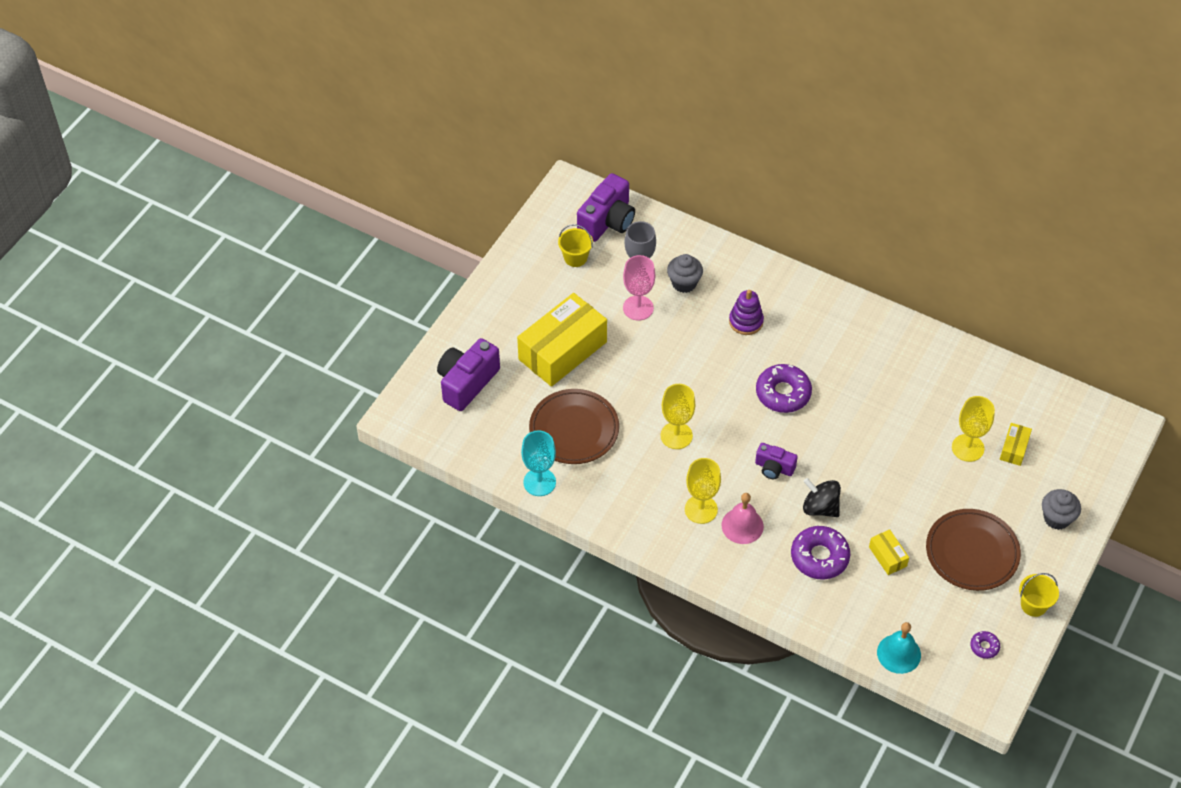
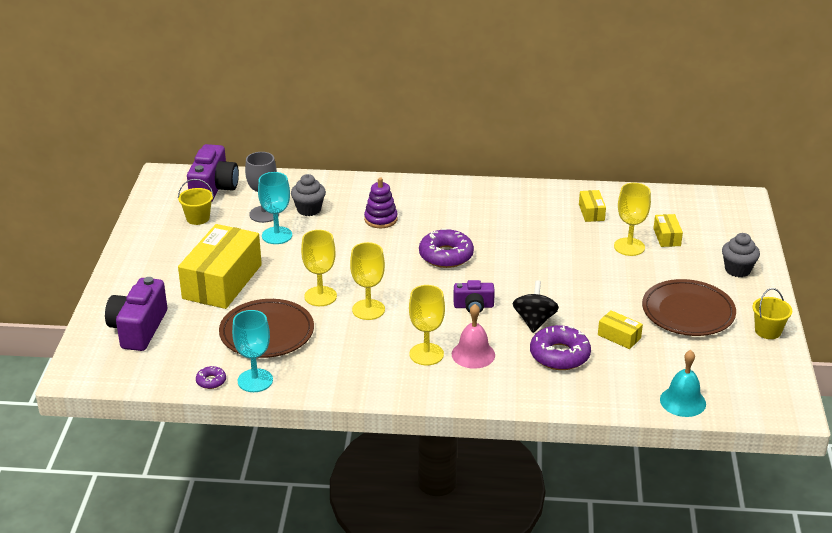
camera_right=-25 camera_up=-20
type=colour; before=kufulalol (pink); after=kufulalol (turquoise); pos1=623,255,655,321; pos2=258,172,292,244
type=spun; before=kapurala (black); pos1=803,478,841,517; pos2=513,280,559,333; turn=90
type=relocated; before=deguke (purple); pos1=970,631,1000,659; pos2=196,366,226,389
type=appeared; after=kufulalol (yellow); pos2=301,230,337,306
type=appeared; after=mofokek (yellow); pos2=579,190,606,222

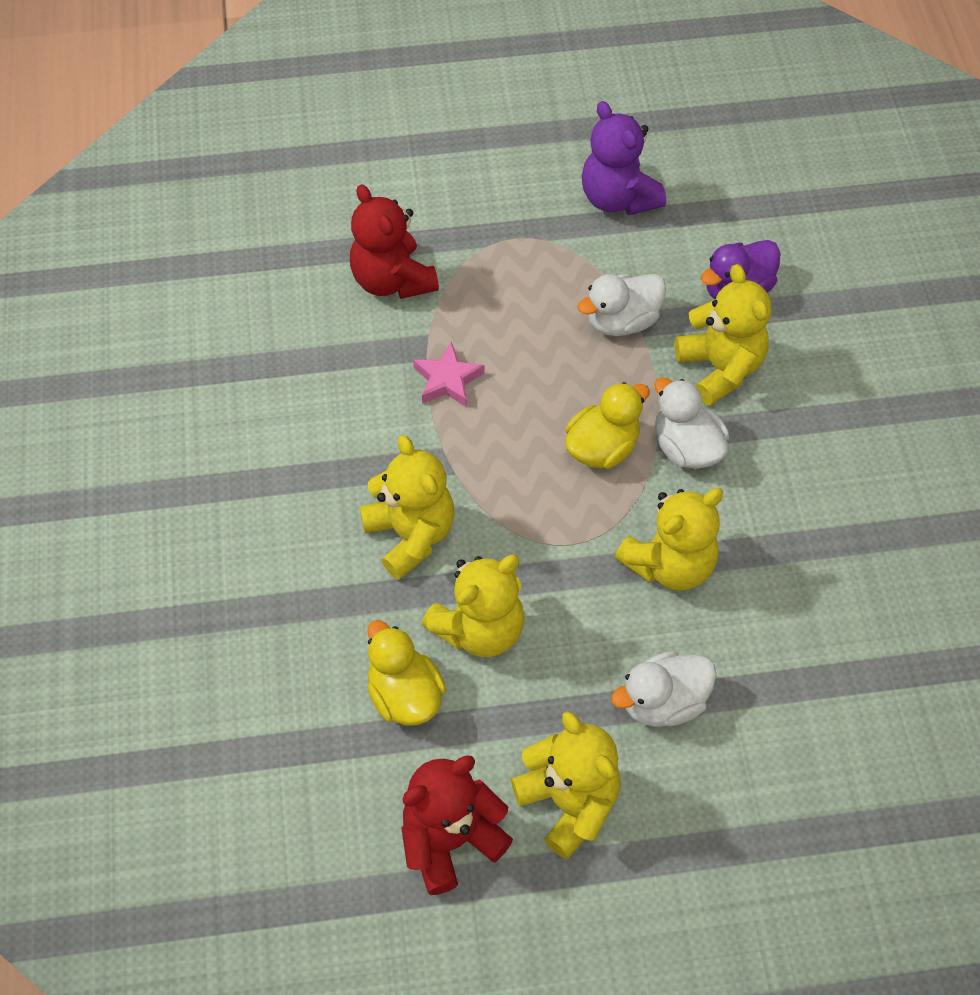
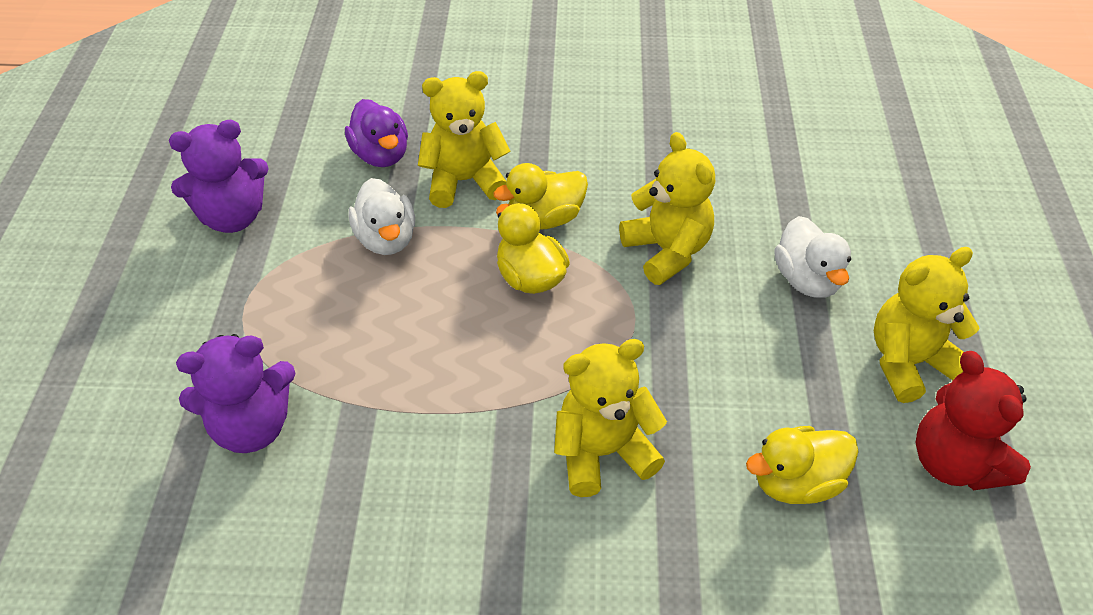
camera_right=-80 camera_up=-10
type=colour; before=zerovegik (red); after=zerovegik (purple); pos1=350,184,439,299; pos2=176,334,296,453
type=missing; before=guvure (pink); pos1=413,341,485,407
type=missing; before=zerovegik (yellow); pos1=421,555,525,657
type=colour; before=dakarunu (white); after=dakarunu (yellow); pos1=654,377,729,469; pos2=493,163,588,230

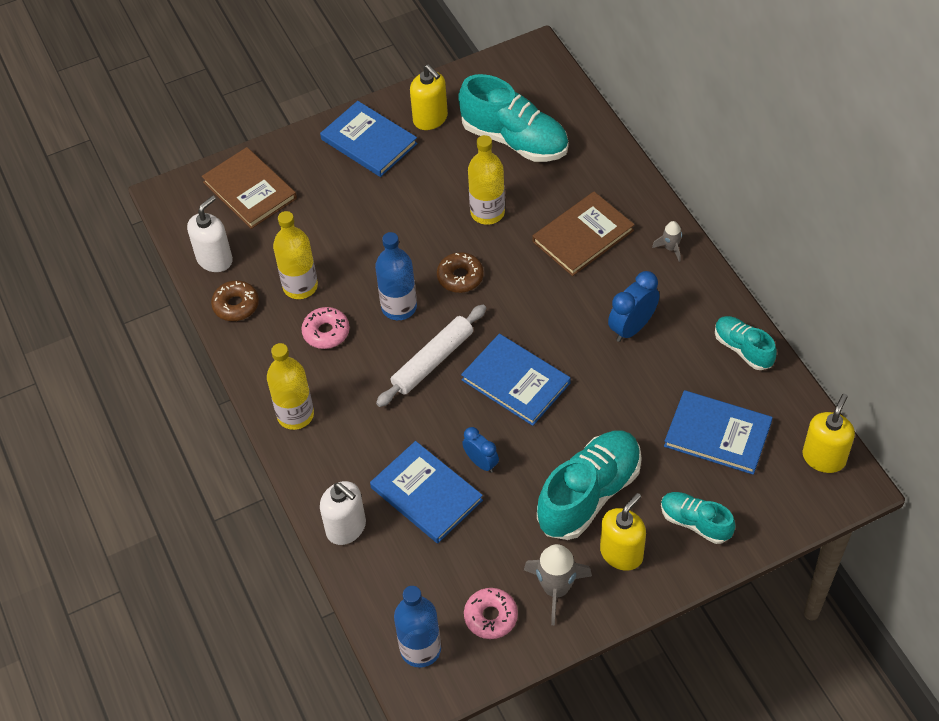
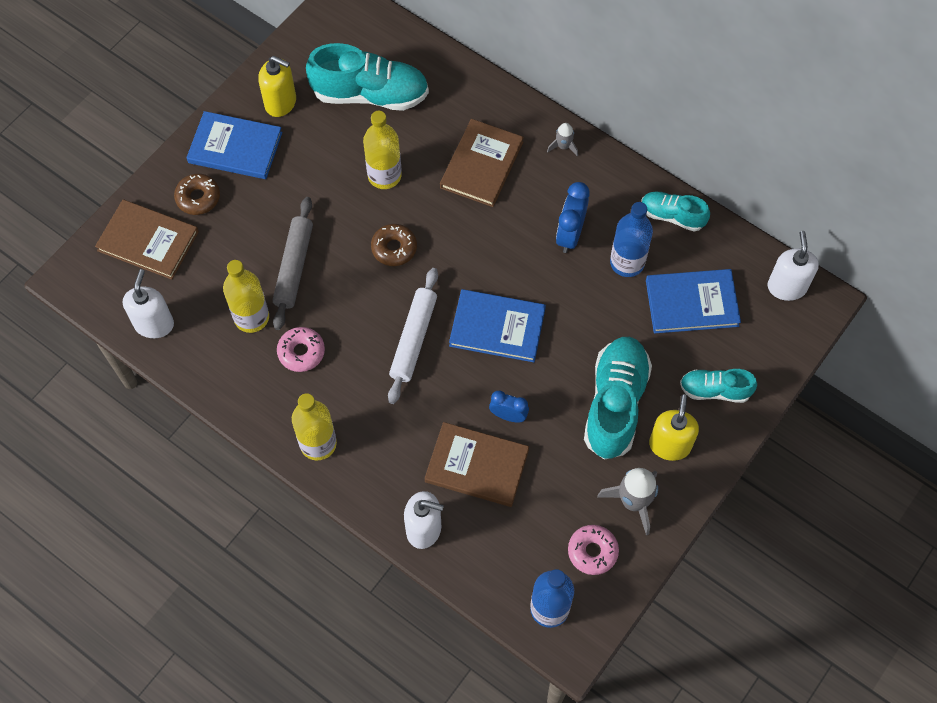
camera_right=-30 camera_up=10
type=relocated; before=deguke (brown); pos1=211,280,259,321; pos2=174,174,220,215
type=colour; before=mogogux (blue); after=mogogux (brown); pos1=370,441,483,543; pos2=425,422,529,507
type=relocated; before=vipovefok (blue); pos1=375,232,417,320; pos2=610,202,653,277
type=colour; before=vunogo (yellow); after=vunogo (white); pos1=803,394,855,473; pos2=768,231,819,301
type=appeared; after=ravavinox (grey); pos2=273,197,313,330

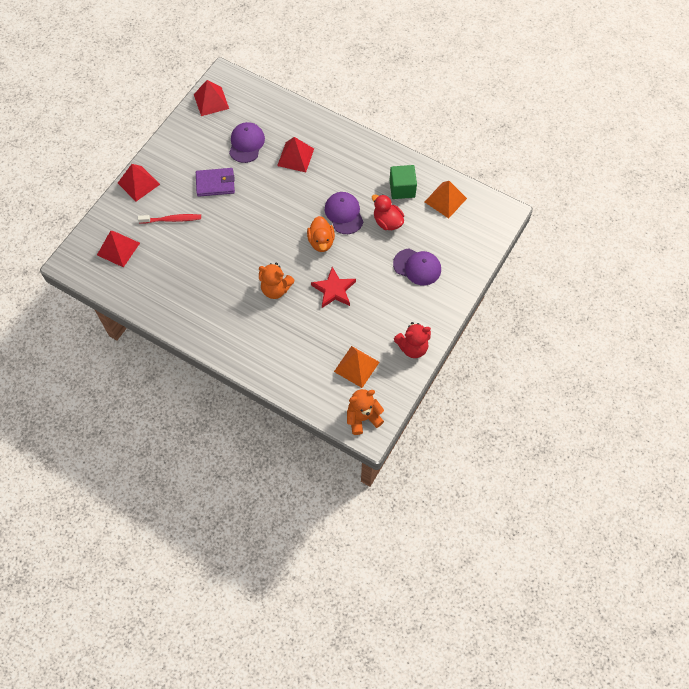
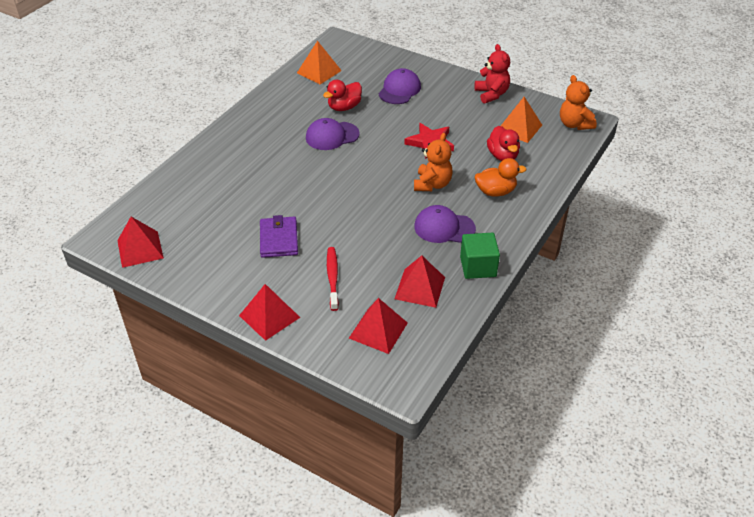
camera_right=-90 camera_up=-20
type=relocated; before=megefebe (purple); pos1=229,122,265,163; pos2=414,205,476,243
type=relocated; before=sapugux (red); pos1=277,137,314,172; pos2=395,255,445,308
type=relocated; before=dakarunu (orange); pos1=307,216,335,252; pos2=475,158,527,196
type=relocated; before=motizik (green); pos1=390,165,417,199; pos2=460,233,500,279
type=appeared; after=dakarunu (red); pos2=487,126,520,161

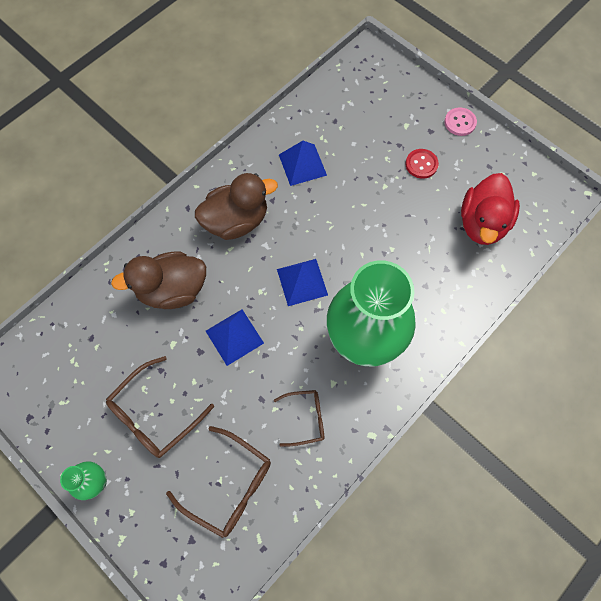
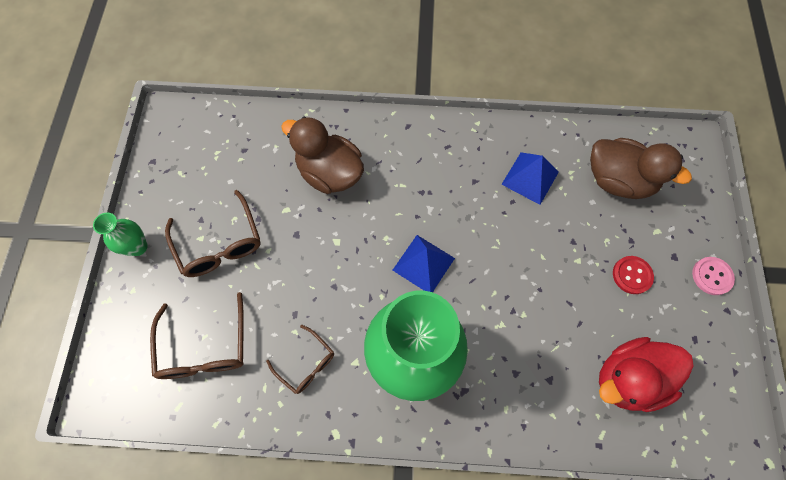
camera_right=50 camera_up=0
type=spun; before=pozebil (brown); pos1=106,356,214,458; pos2=165,190,261,277; turn=-120
type=relocated; before=dakarunu (brown); pos1=195,173,278,240; pos2=590,138,692,199
type=missing; before=sapugux (blue); pos1=206,309,264,366

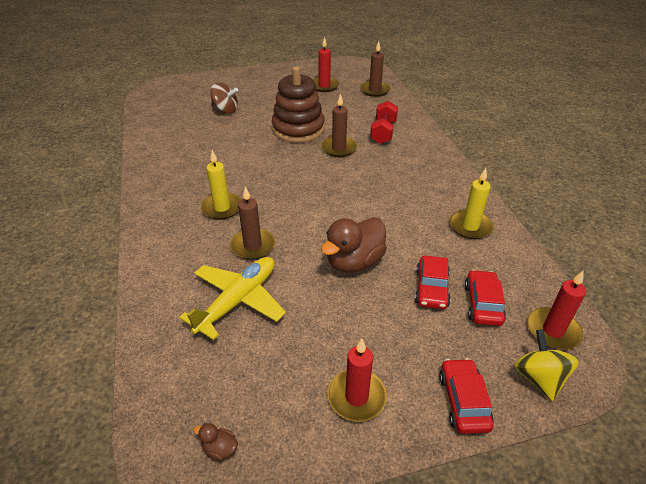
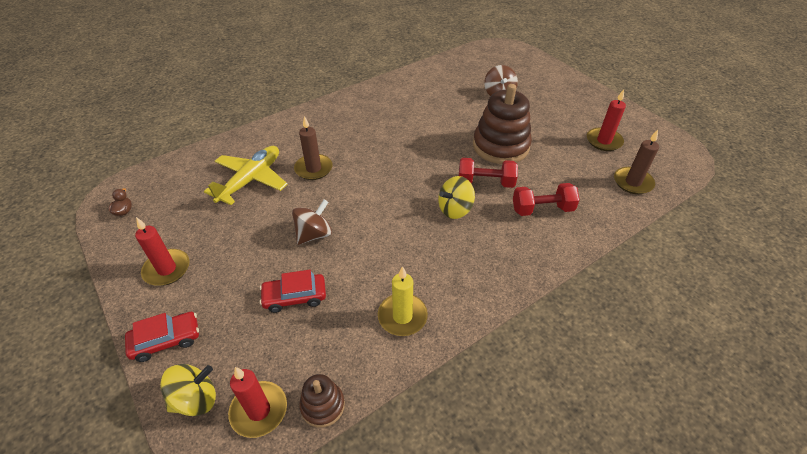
camera_right=70 camera_up=5
type=spun; before=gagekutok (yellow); pos1=179,257,286,340; pos2=204,146,288,205; turn=-75
type=missing; before=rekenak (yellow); pos1=201,150,241,220
type=exchanged; before=rekenak (brown); after=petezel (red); pos1=321,94,357,157; pos2=459,158,518,188
type=exchanged; before=dakarunu (brown); after=kapurala (brown); pos1=321,217,387,273; pos2=292,200,332,245
type=missing; before=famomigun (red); pos1=465,270,506,326
type=appeared; after=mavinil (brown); pos2=299,374,345,428
type=appeared; after=kapurala (yellow); pos2=438,176,475,219

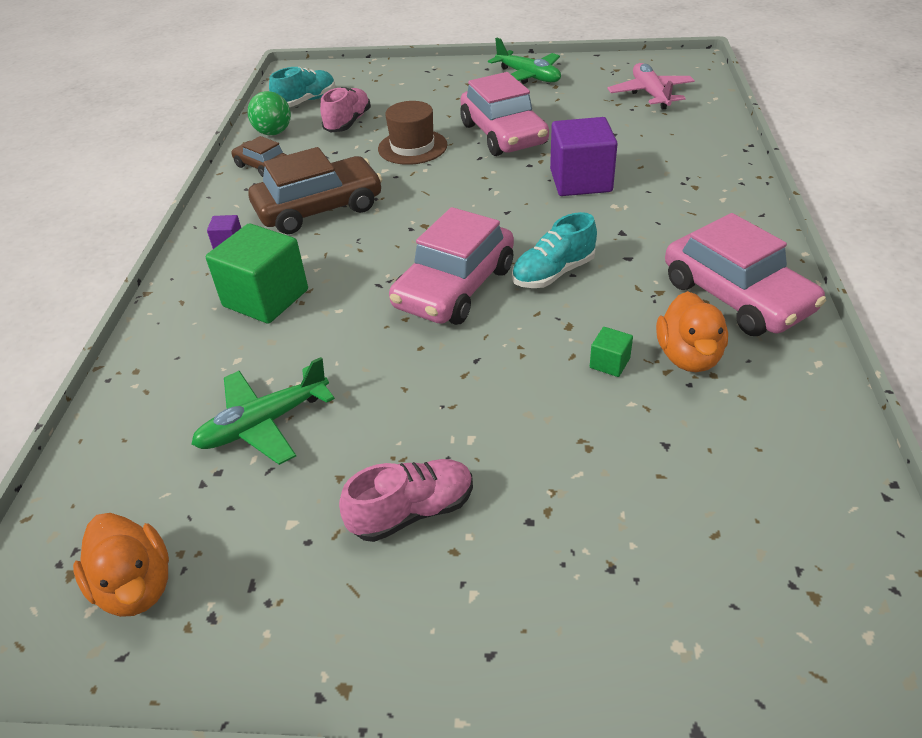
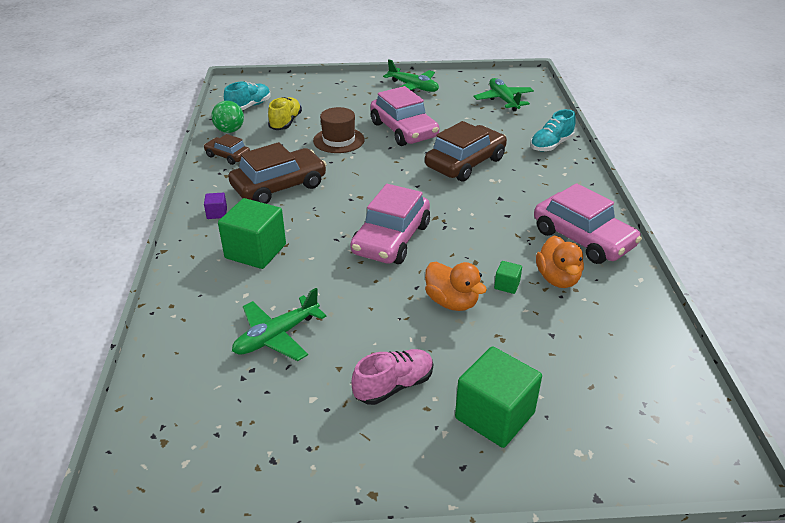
camera_right=-10 camera_up=-5
type=relocated; before=dakarunu (orange); pos1=73,513,169,617; pos2=425,262,487,311
type=colour; before=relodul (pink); after=relodul (yellow); pos1=320,87,371,133; pos2=268,97,302,130
type=relocated; before=relodul (turquoise); pos1=512,212,597,288; pos2=530,109,576,152
type=exchanged; before=motizik (purple); after=famomigun (brown); pos1=550,117,618,196; pos2=425,121,507,182
type=colour; before=gagekutok (pink); after=gagekutok (green); pos1=607,63,695,110; pos2=473,78,534,111
type=appeared; after=motizik (green); pos2=455,346,542,448

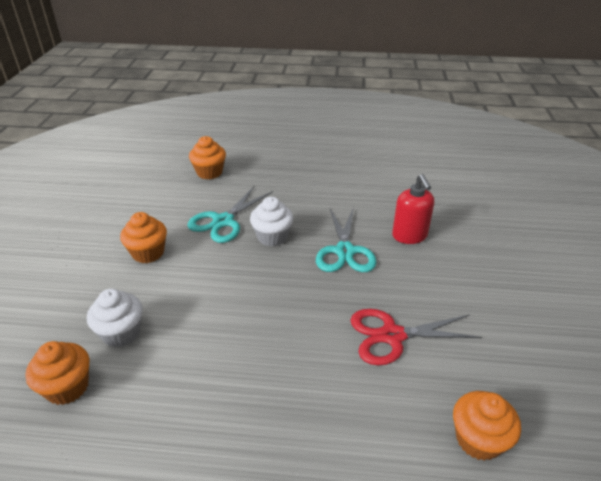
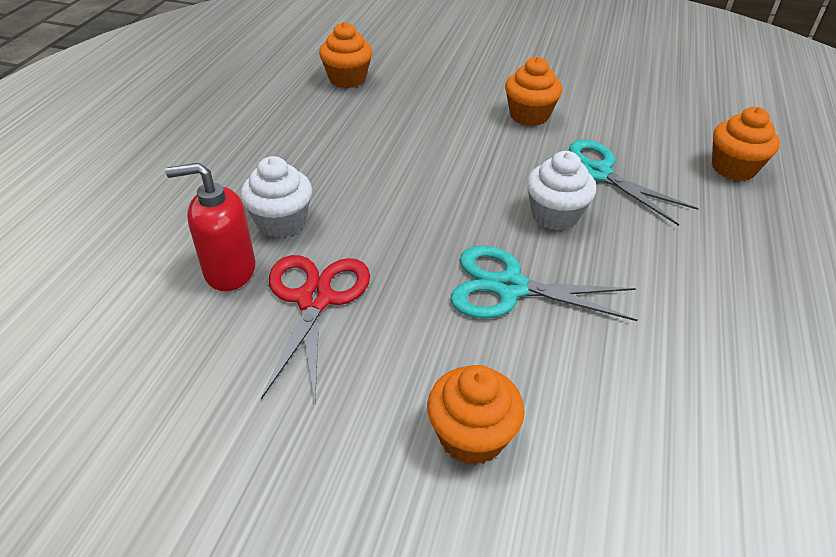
camera_right=100 camera_up=5
type=relocated; before=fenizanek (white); pos1=87,289,143,347; pos2=241,156,312,238
type=relocated; before=vunogo (red); pos1=392,174,434,244; pos2=165,163,255,291
type=relocated; before=fenizanek (orange); pos1=453,391,521,461; pos2=427,365,525,465

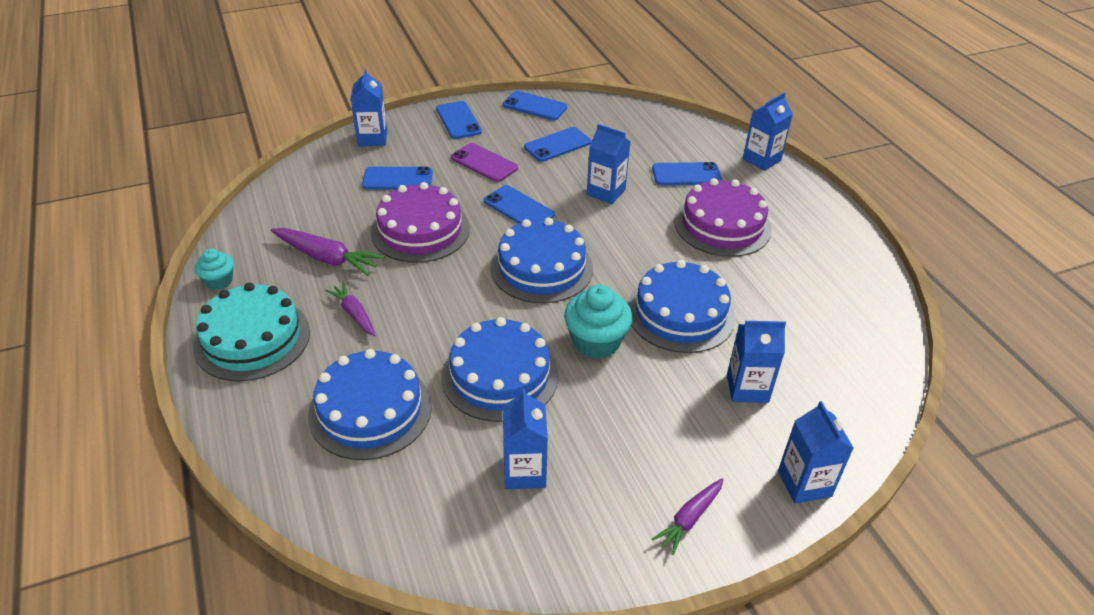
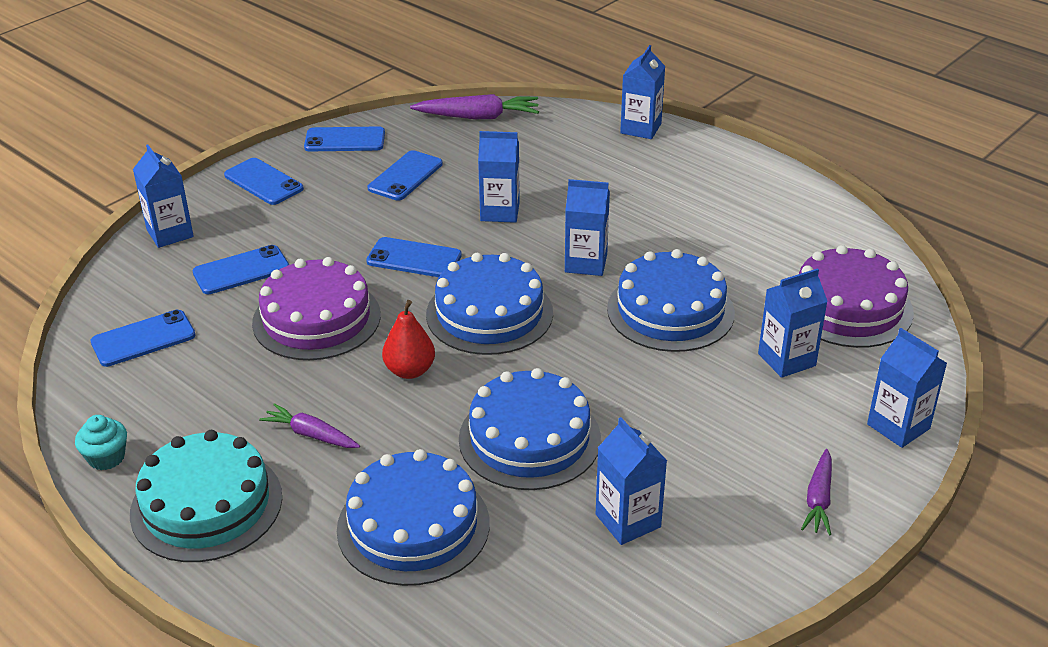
camera_right=-25 camera_up=-5
type=relocated; before=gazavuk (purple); pos1=270,228,385,276; pos2=410,94,539,119
type=missing; before=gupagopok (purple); pos1=451,143,518,182
type=missing; before=fenizanek (turquoise); pos1=564,285,633,359
type=relocated; before=gupagopok (blue); pos1=652,162,722,185; pos2=91,310,196,367
type=relocated; before=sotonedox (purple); pos1=674,178,772,257; pos2=799,245,914,348
type=appeared; after=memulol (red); pos2=382,300,435,379
type=appeared; after=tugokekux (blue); pos2=565,179,610,276

